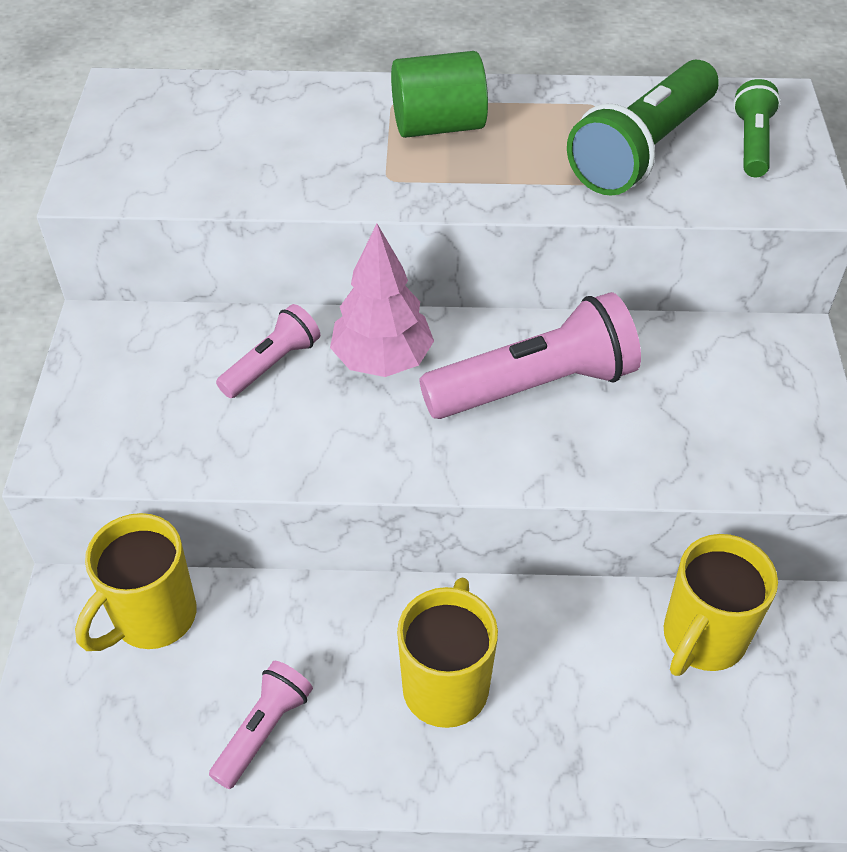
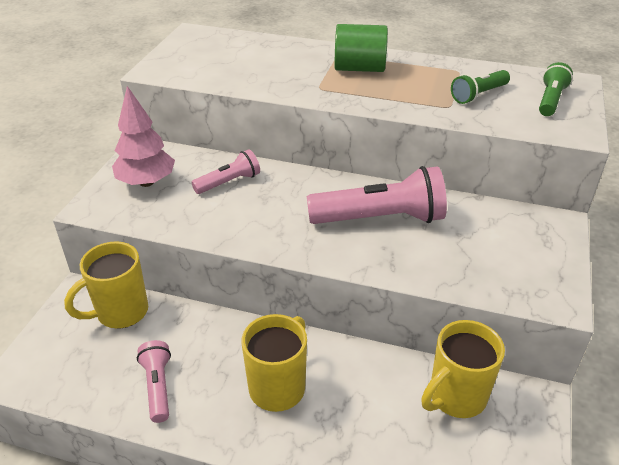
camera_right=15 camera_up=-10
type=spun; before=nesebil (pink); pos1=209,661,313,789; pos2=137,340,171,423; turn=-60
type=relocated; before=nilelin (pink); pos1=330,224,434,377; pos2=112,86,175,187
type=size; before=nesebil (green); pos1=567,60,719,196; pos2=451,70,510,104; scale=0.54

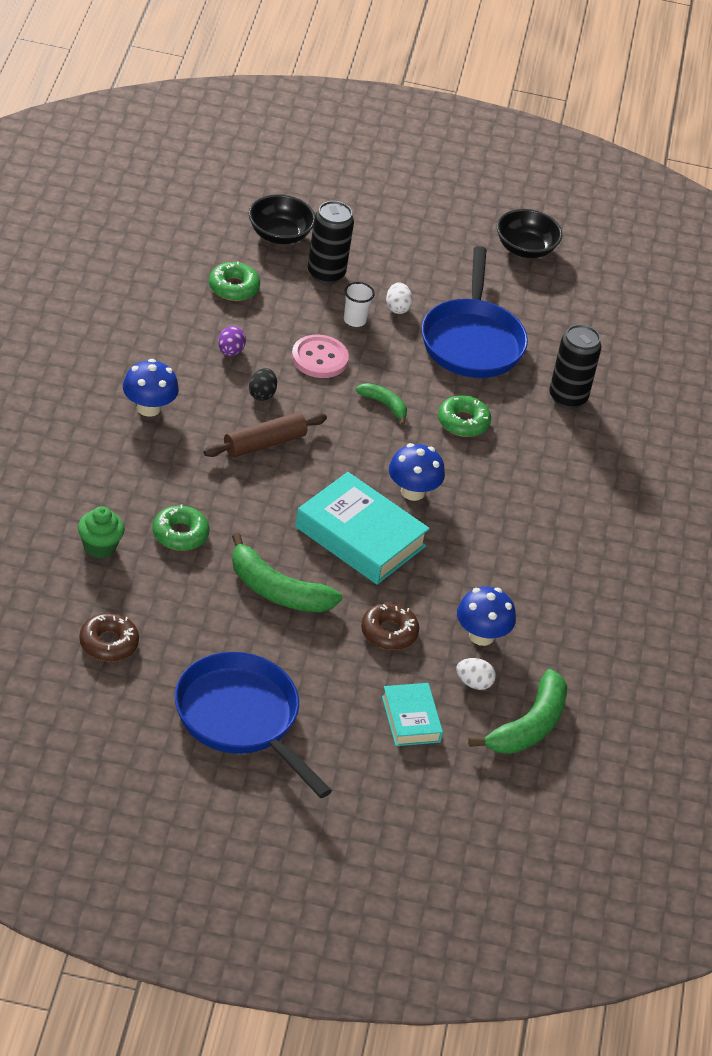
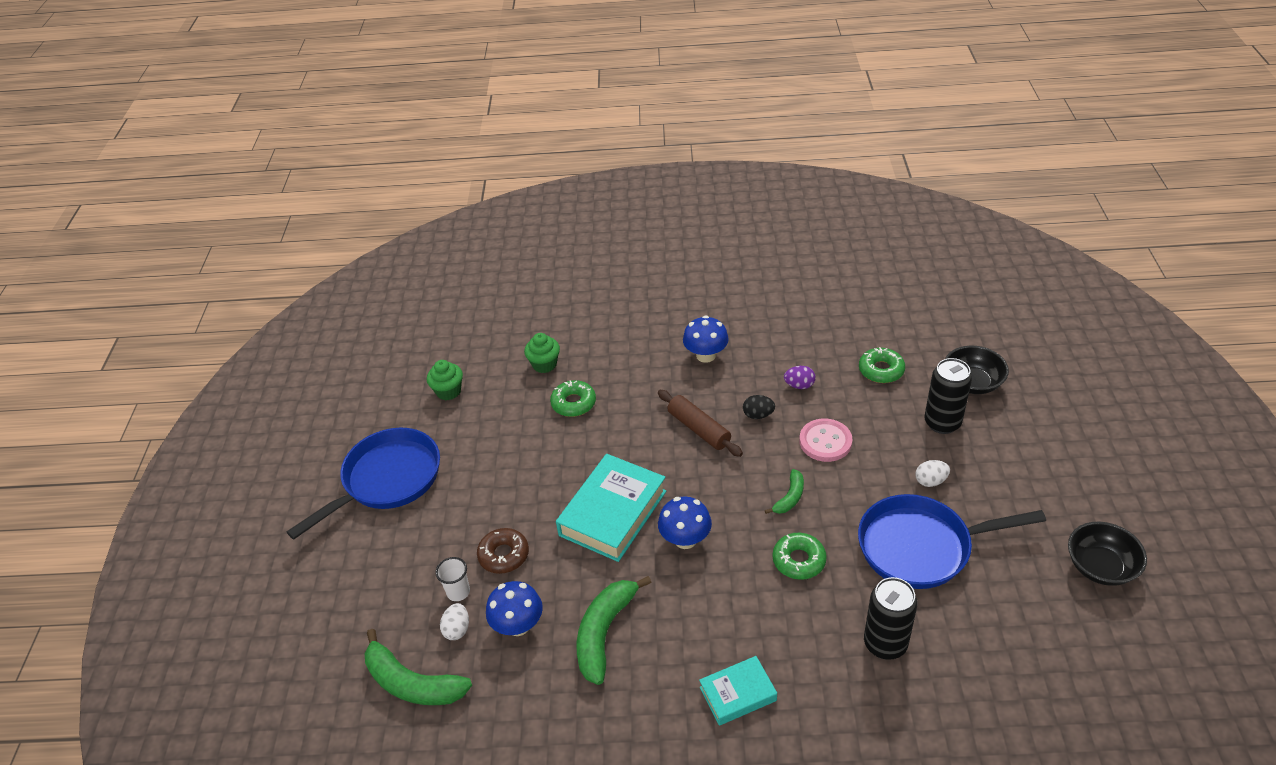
camera_right=90 camera_up=0
type=exchanged; before=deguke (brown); after=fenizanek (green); pos1=79,613,139,662; pos2=427,360,463,400
type=relocated; before=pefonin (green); pos1=232,533,342,613; pos2=577,576,652,685
type=relocated; before=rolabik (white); pos1=344,282,375,327; pos2=435,557,470,601
type=relocated; before=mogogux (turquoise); pos1=382,683,443,746; pos2=699,656,777,726

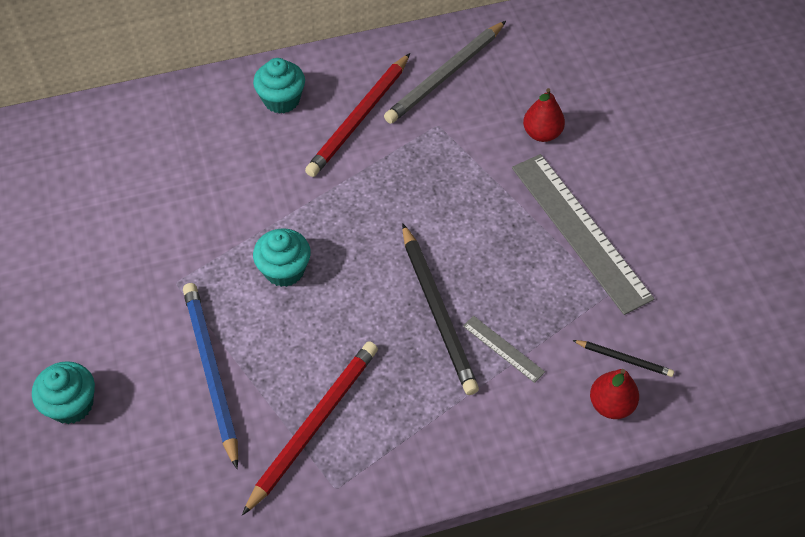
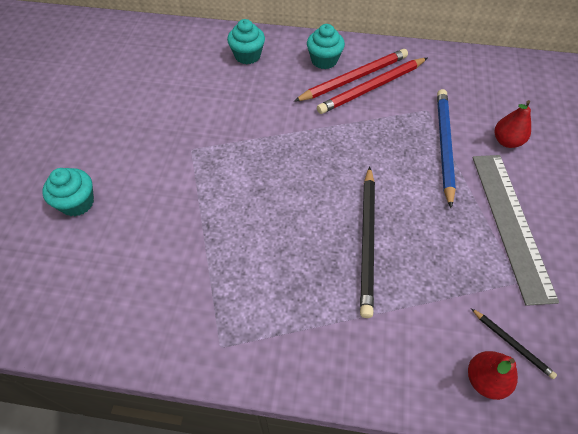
camera_right=25 camera_up=0
type=relocated; before=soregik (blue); pos1=183,283,238,469; pos2=437,89,456,208
type=relocated; before=soregik (red); pos1=242,341,378,516; pos2=294,49,408,102
type=relocated; before=fenizanek (turquoise); pos1=253,228,311,287; pos2=227,19,265,64
type=missing; before=soregik (grey); pos1=384,21,506,124
type=missing; before=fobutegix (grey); pos1=463,316,545,383

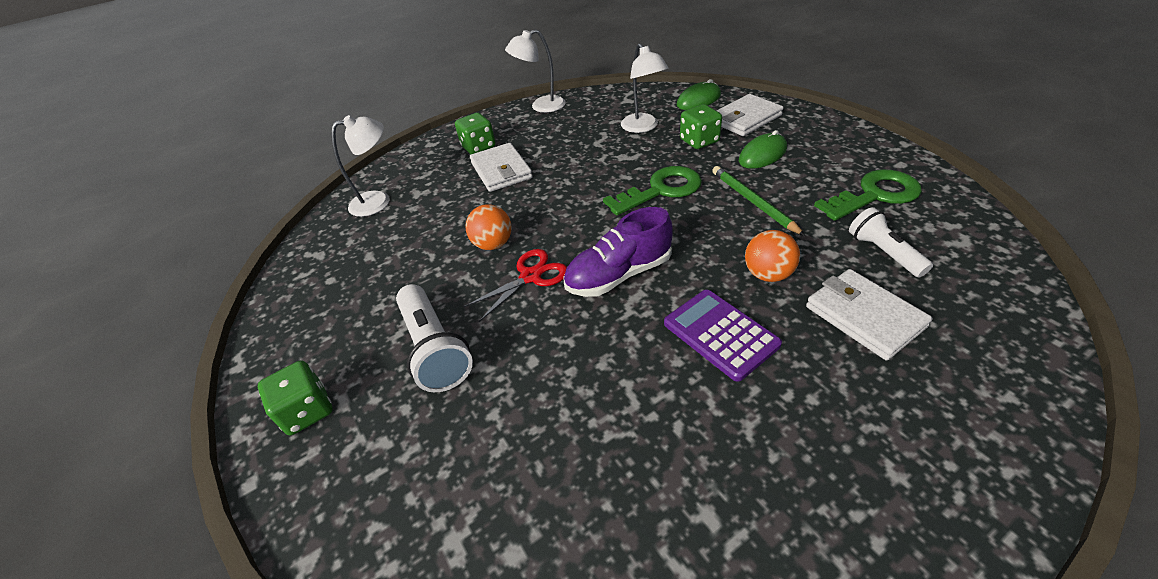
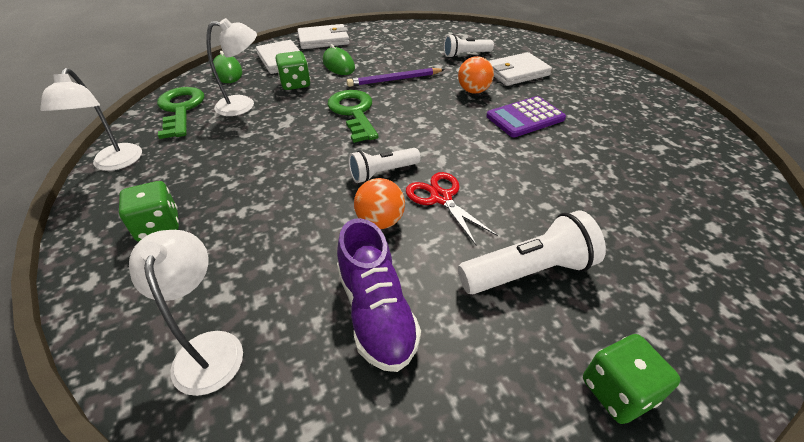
camera_right=-85 camera_up=0
type=relocated; before=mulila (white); pos1=470,143,533,192; pos2=297,24,349,49
type=relocated; before=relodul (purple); pos1=563,207,673,297; pos2=337,218,421,372
type=colour; before=soregik (green); after=soregik (purple); pos1=712,166,805,236; pos2=347,68,445,87
type=relocated; before=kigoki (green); pos1=814,170,922,221; pos2=157,87,204,139
type=appeared; after=nesebil (white); pos2=348,148,421,183

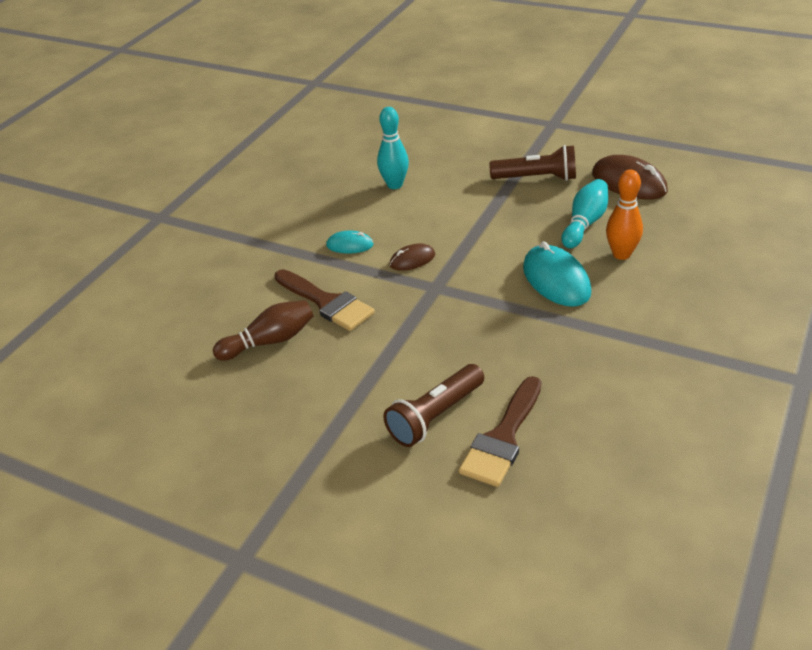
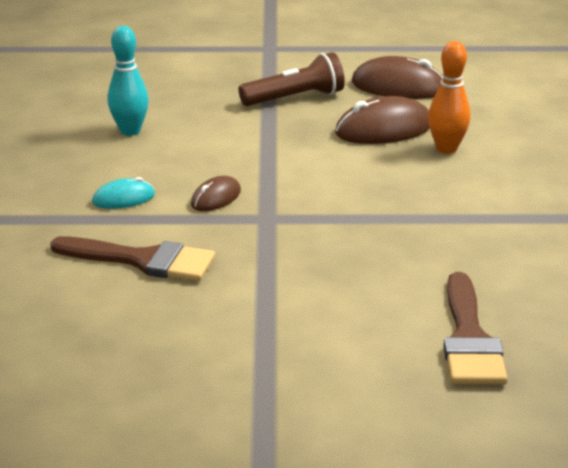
camera_right=-30 camera_up=-10
type=missing; before=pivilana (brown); pos1=213,300,314,361
type=missing; before=nesebil (brown); pos1=383,364,484,447
type=missing; before=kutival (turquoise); pos1=523,242,591,307
type=exchanged; before=pivilana (turquoise); after=kutival (brown); pos1=562,179,608,248; pos2=335,96,430,144

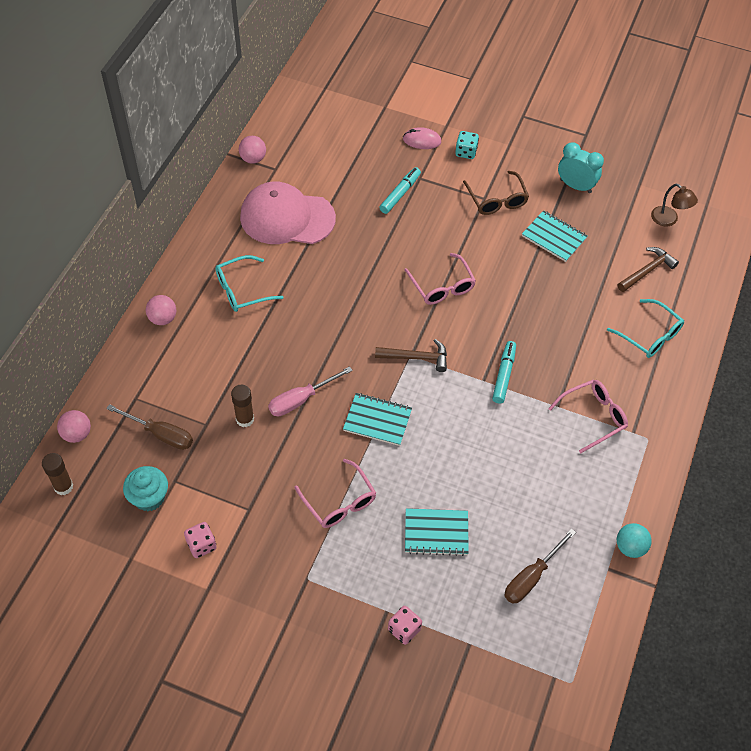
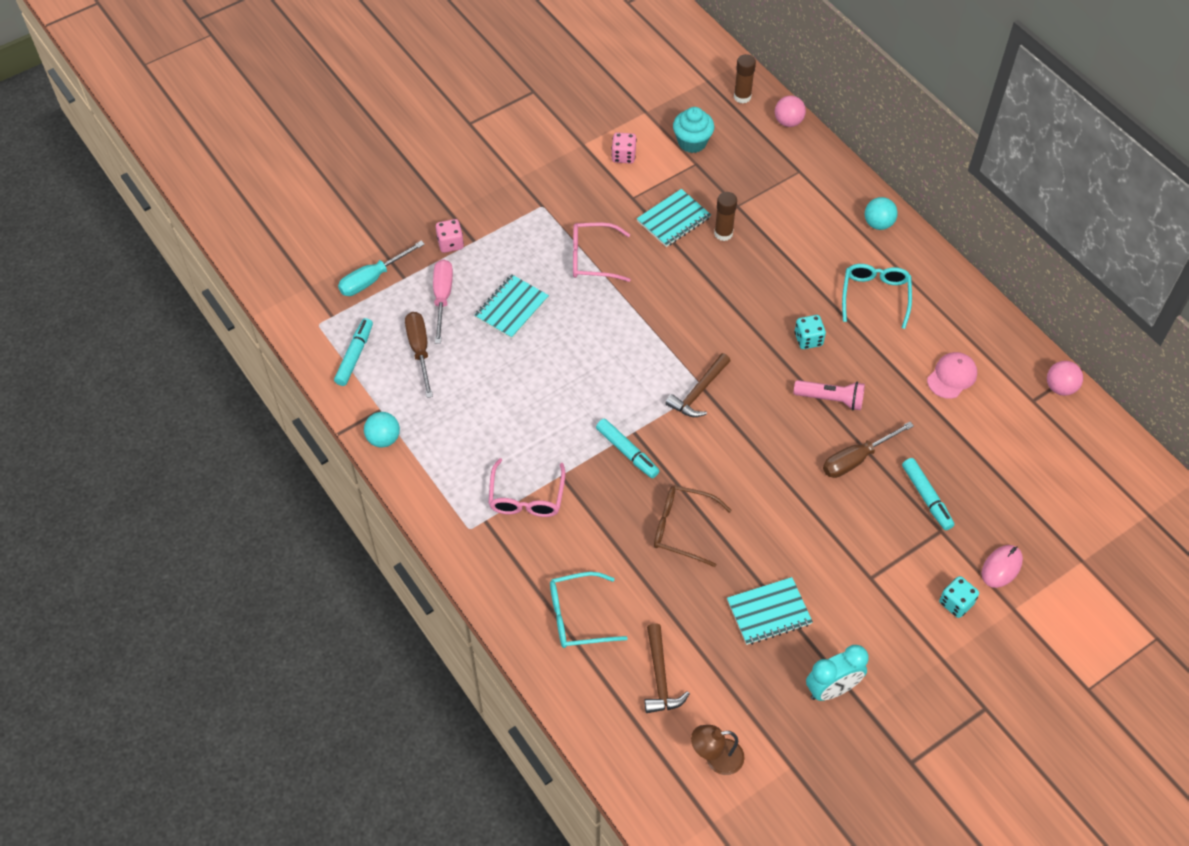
camera_right=125 camera_up=0
type=relocated; before=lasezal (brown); pos1=106,404,193,450; pos2=823,422,914,478
type=colour; before=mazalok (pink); after=mazalok (turquoise); pos1=146,295,176,325; pos2=865,197,898,230
type=size; before=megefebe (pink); pos1=240,181,336,244; pos2=927,352,977,399; scale=0.48
type=relocated; before=lasezal (pink); pos1=268,366,353,416; pos2=433,259,453,344
type=relocated; before=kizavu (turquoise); pos1=343,393,412,446; pos2=637,189,711,247
type=missing; before=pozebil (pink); pos1=405,253,476,305
type=relocated; before=pozebil (brown); pos1=463,171,529,215; pos2=654,485,732,567
type=appeared; after=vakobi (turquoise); pos2=334,318,373,386
type=appeared; after=lasezal (turquoise); pos2=338,241,425,296
type=appeared; after=nesebil (pink); pos2=794,380,865,410
type=appeared; after=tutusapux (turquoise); pos2=795,315,826,349

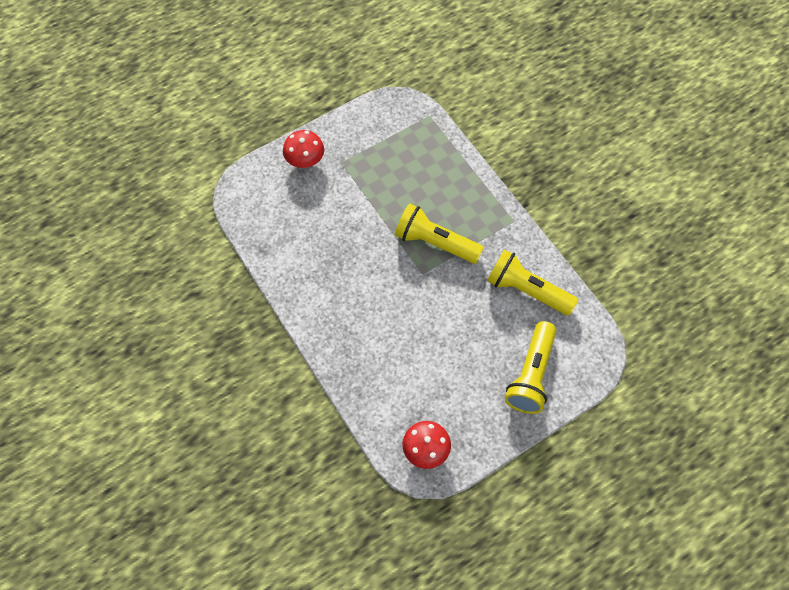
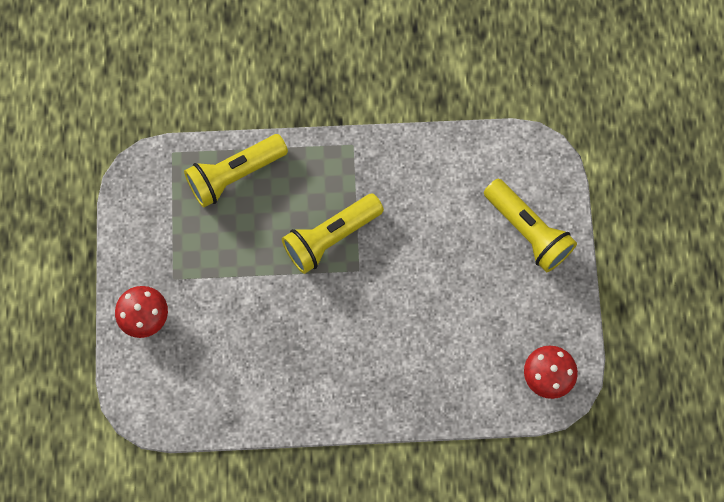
camera_right=-60 camera_up=10
type=relocated; before=nesebil (yellow); pos1=487,249,578,316; pos2=184,134,288,208

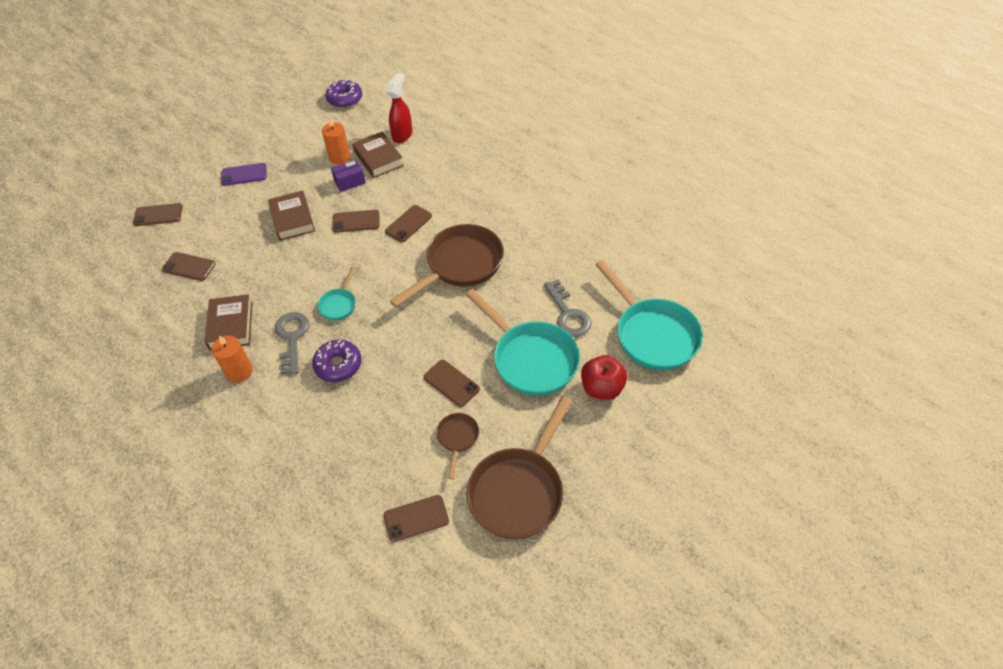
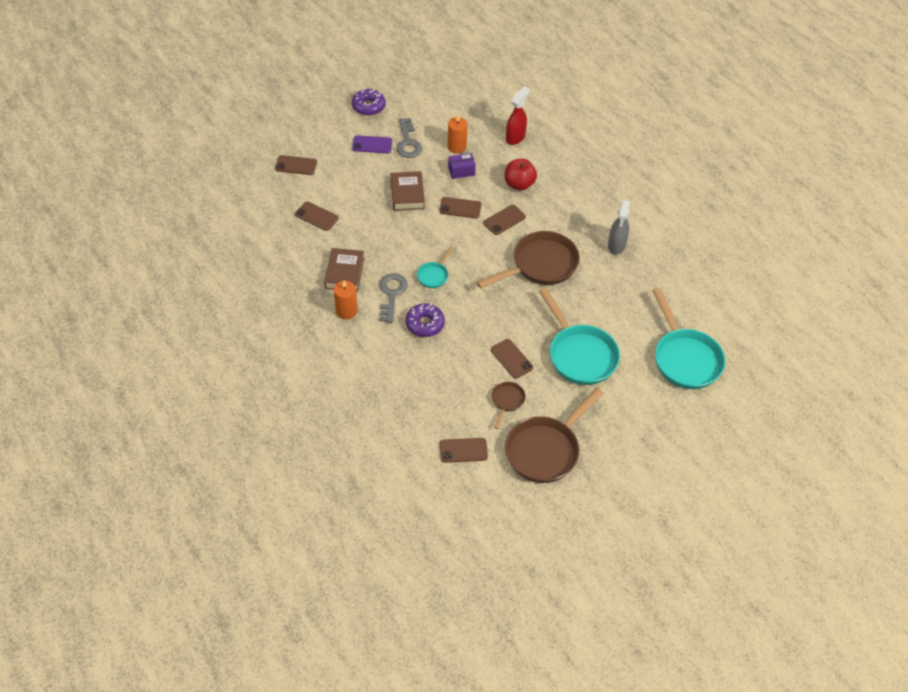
camera_right=10 camera_up=0
type=relocated; before=deguke (purple); pos1=325,80,362,108; pos2=352,88,386,116
type=missing; before=mogogux (brown); pos1=352,132,404,178
type=relocated; before=kigoki (grey); pos1=544,279,592,337; pos2=397,118,422,158
type=relocated; before=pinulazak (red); pos1=581,355,627,400; pos2=505,159,537,191
type=appeared; after=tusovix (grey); pos2=608,200,630,255

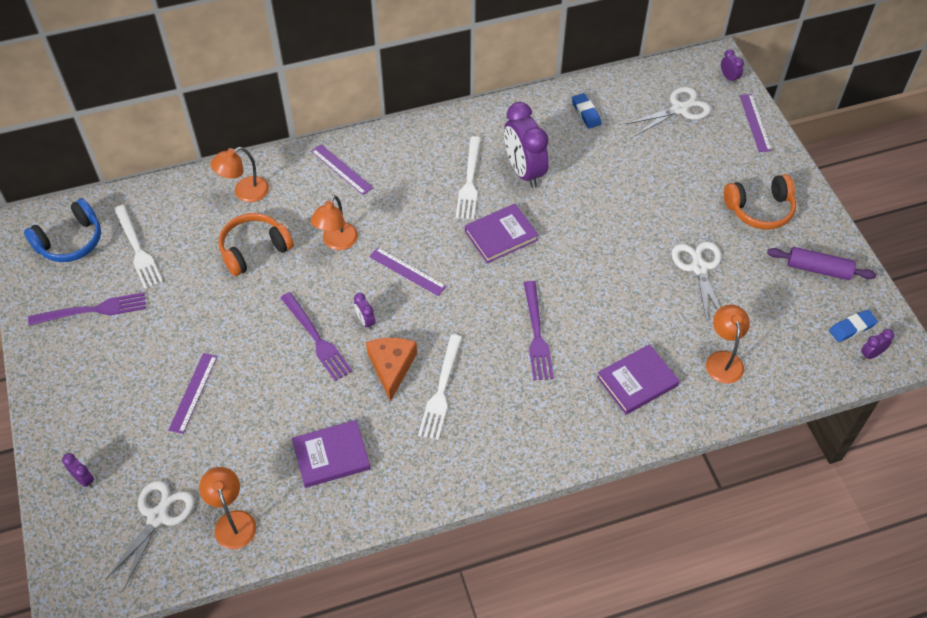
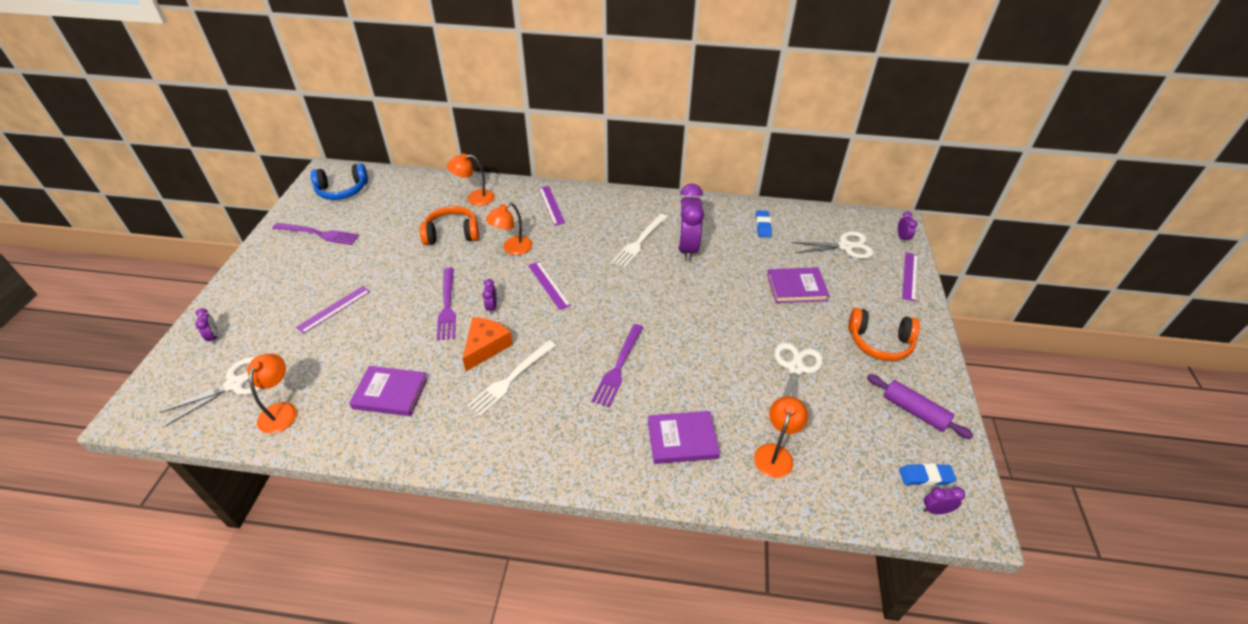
camera_right=25 camera_up=-10
type=missing; before=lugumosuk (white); pos1=114,205,163,289
type=relocated; before=mogogux (purple); pos1=465,204,539,263; pos2=767,267,829,303

